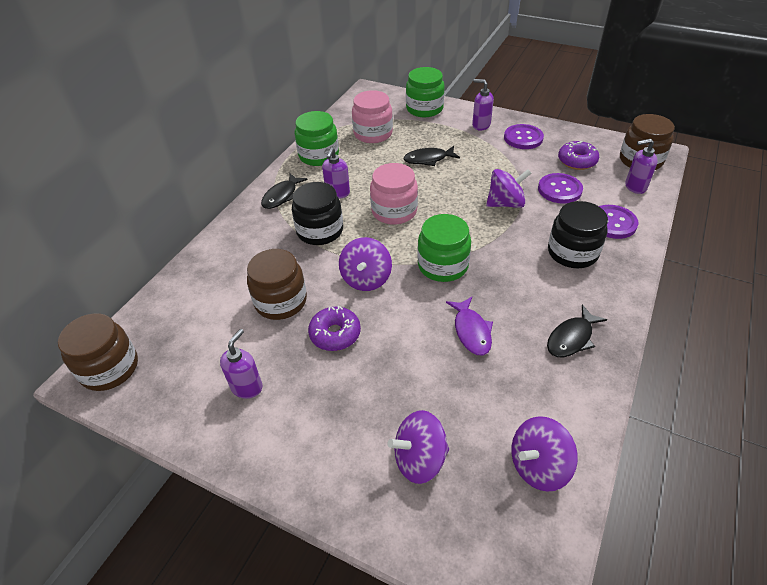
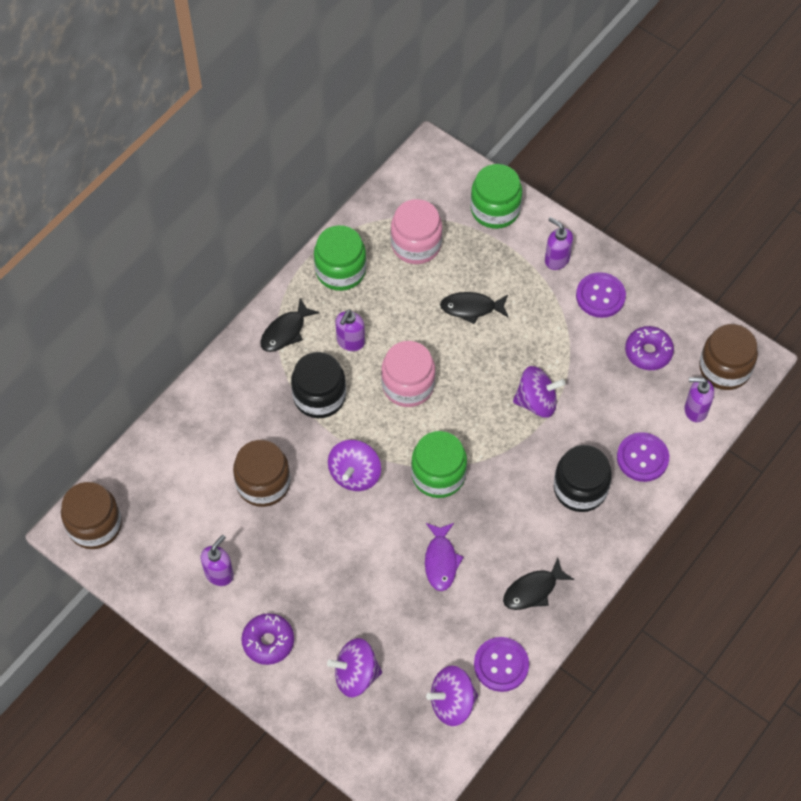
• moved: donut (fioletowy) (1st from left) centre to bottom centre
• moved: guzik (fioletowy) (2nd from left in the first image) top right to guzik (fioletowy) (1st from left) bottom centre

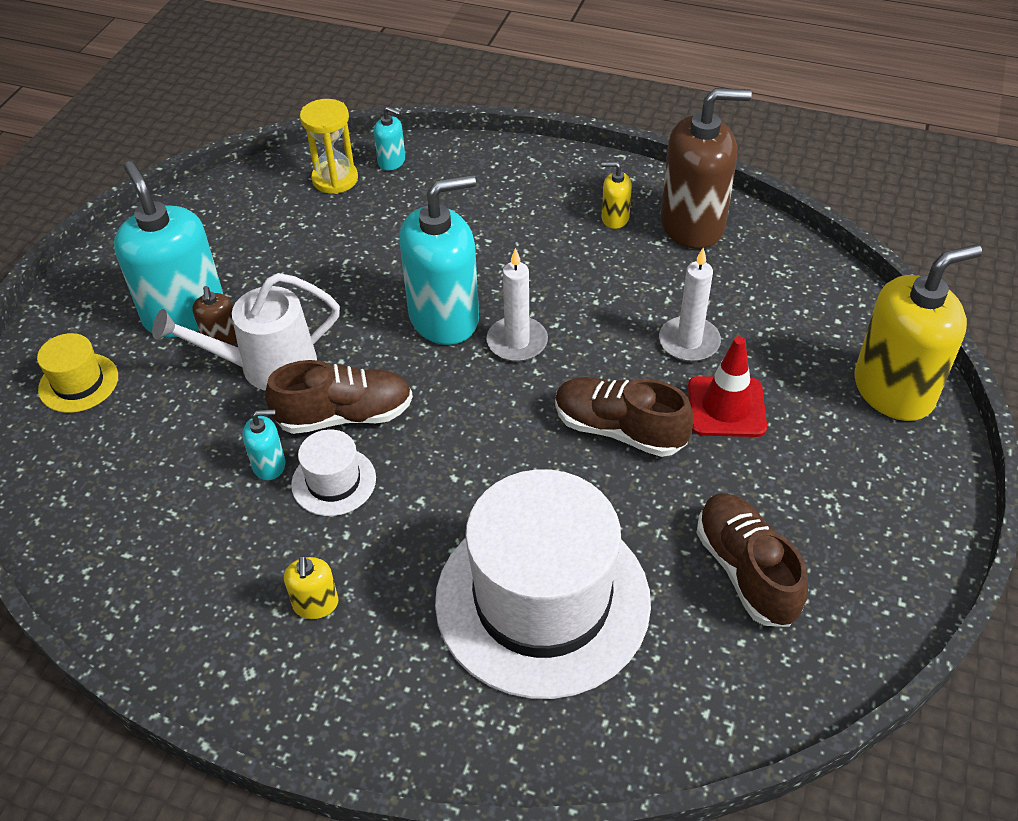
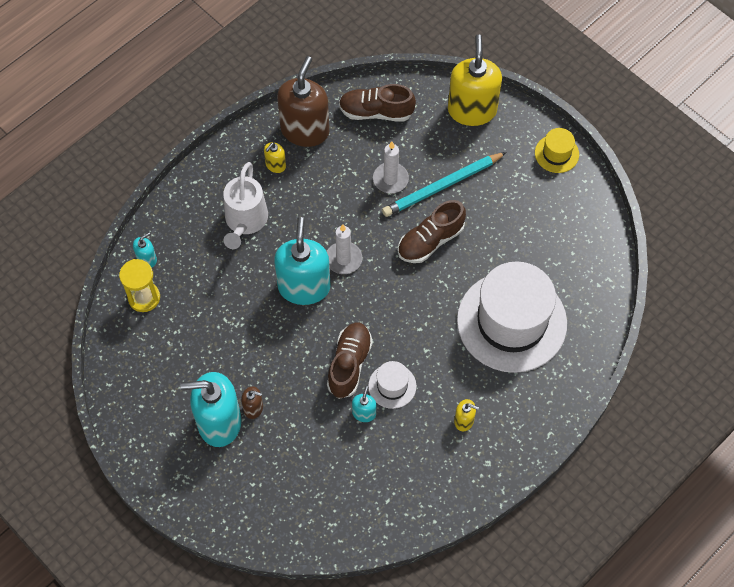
• moved: kapelusz (żółty) middle left to top right
• moved: konewka (biały) middle left to centre
• replaced: pachołek (czerwony) middle right to ołówek (turkusowy) top centre
• moved: but (brązowy) (3rd from left in the first image) bottom right to but (brązowy) (2nd from left) top centre

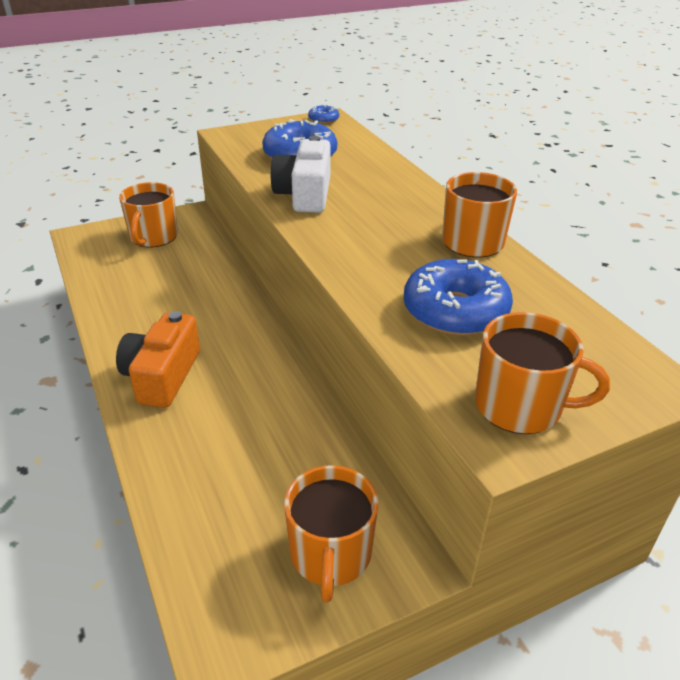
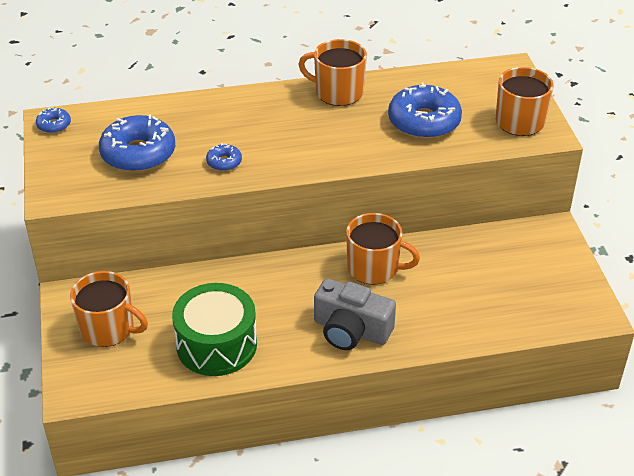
• recoloured: aparat fotograficzny (pomarańczowy) middle left to aparat fotograficzny (szary) centre
• replaced: aparat fotograficzny (biały) top centre to donut (niebieski) (3rd from left) top centre
• moved: kubek (pomarańczowy) (2nd from left in the first image) bottom centre to kubek (pomarańczowy) (3rd from left) centre
• added: bęben (zielony) bottom centre

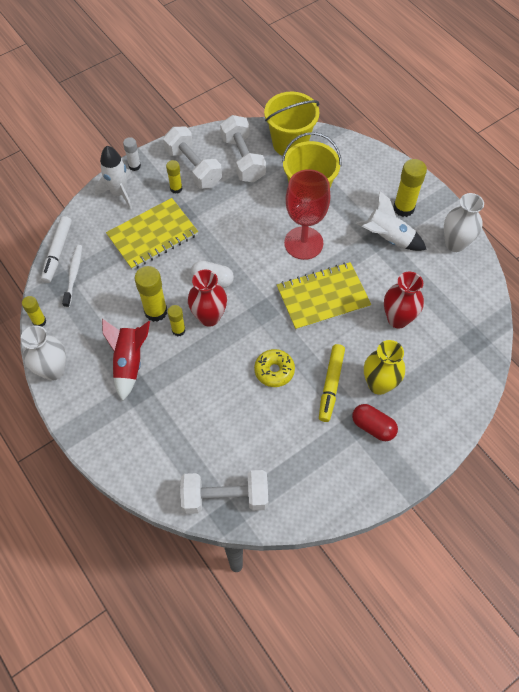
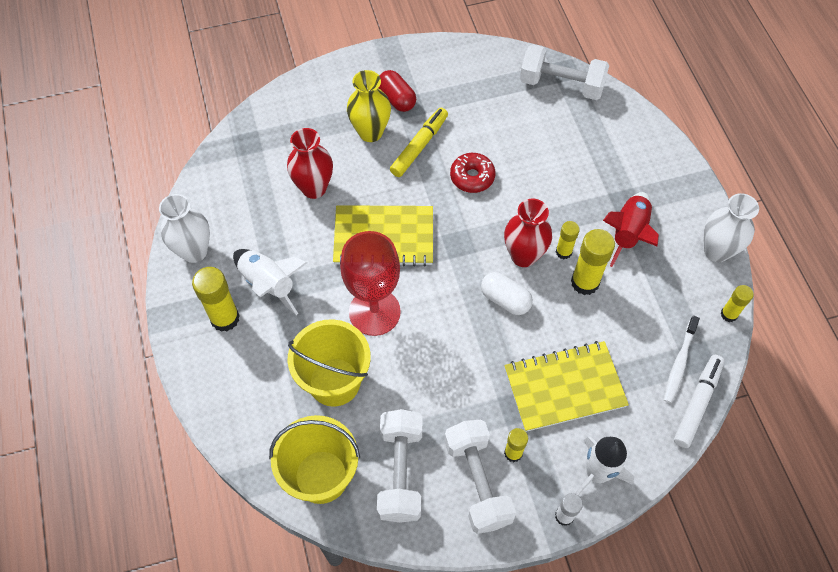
• recoloured: donut (żółty) centre to donut (czerwony) top centre

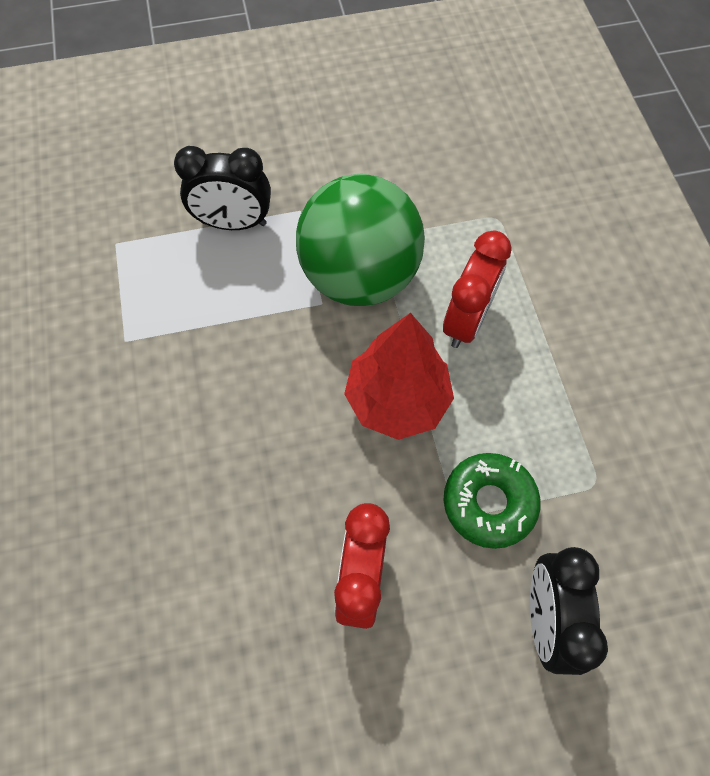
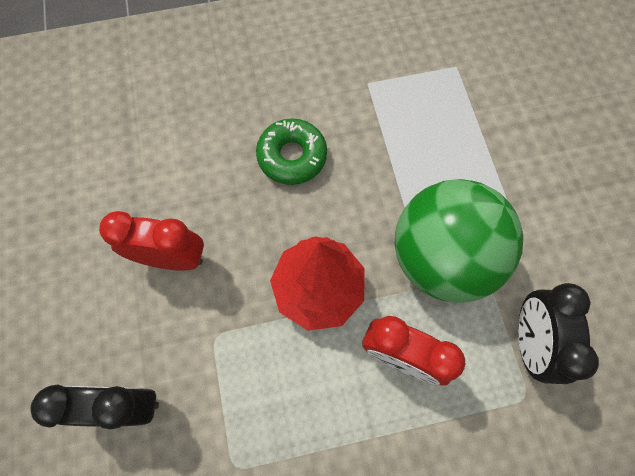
• moved: budzik (czarny) (1st from left in the first image) top left to budzik (czarny) (2nd from left) bottom right
• moved: donut (zielony) middle right to top centre

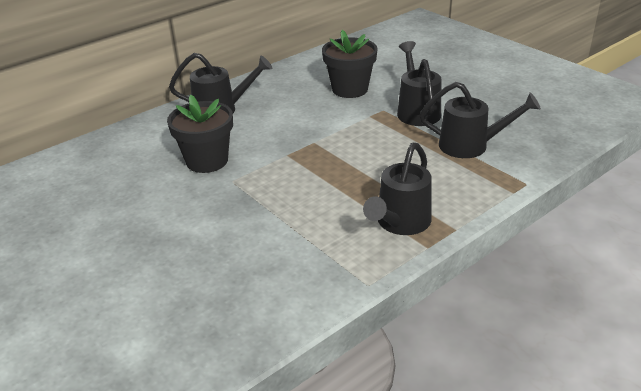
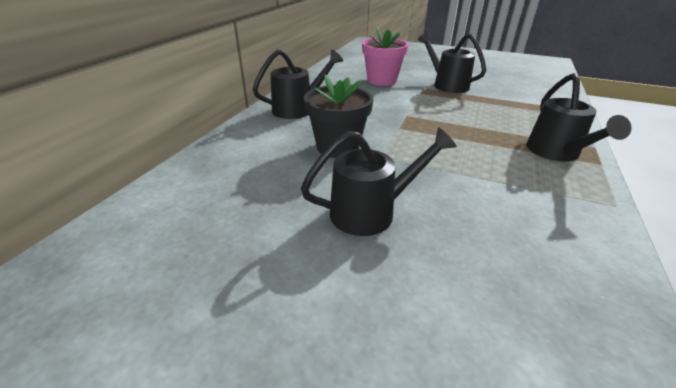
• recoloured: doniczka (czarny) (2nd from left) top centre to doniczka (różowy) top centre
• moved: konewka (czarny) (4th from left in the first image) top right to konewka (czarny) (2nd from left) centre

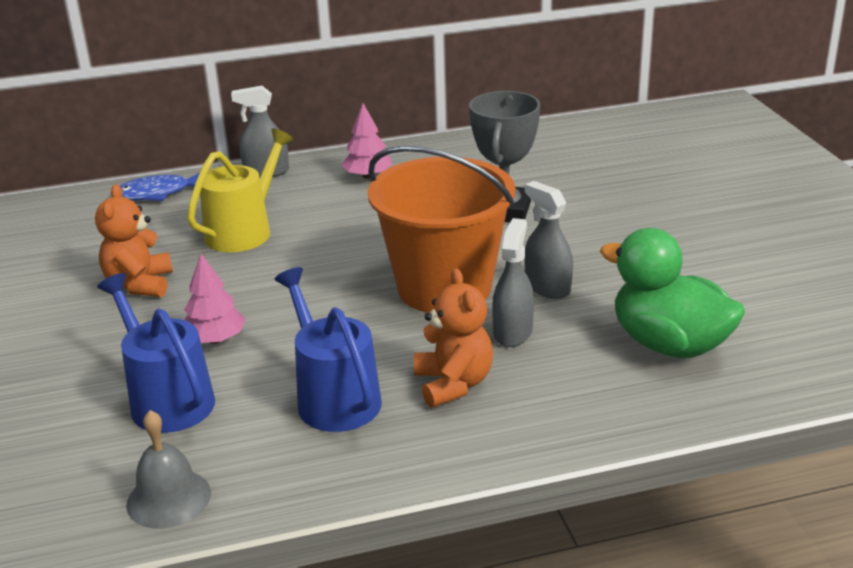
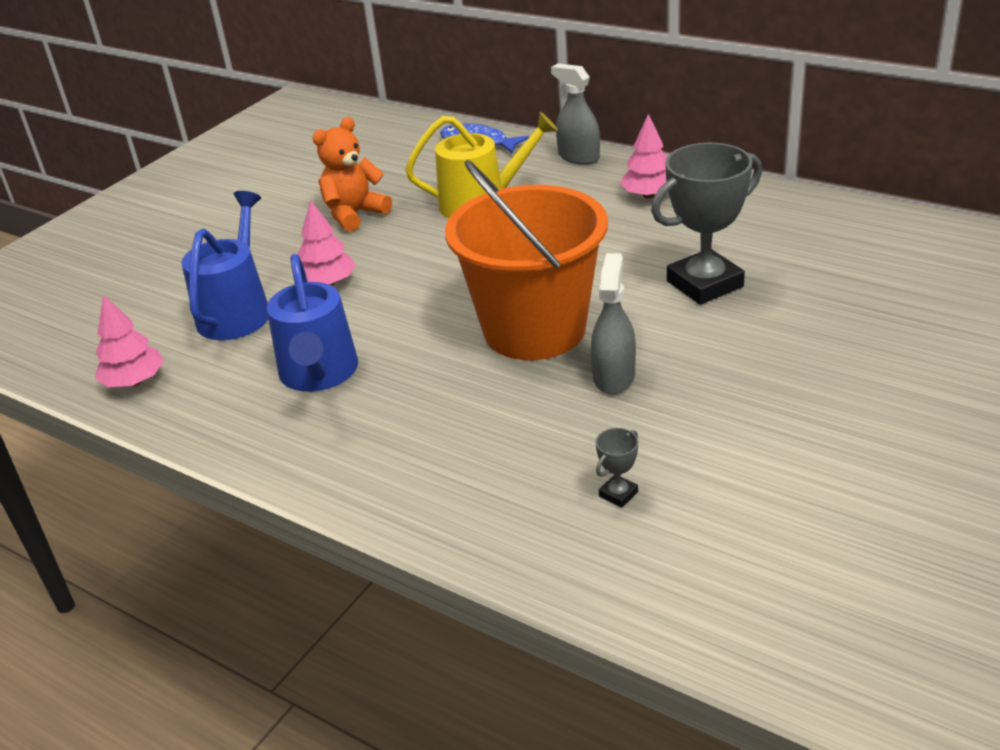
• replaced: dzwonek (szary) bottom left to drzewko (różowy) (1st from left) middle left
• turned: konewka (niebieski) (2nd from left) centre = middle left 150 degrees clockwise
• removed: miś (pomarańczowy) (2nd from left) centre
• removed: spryskiwacz (szary) (2nd from left) centre
• replaced: kaczka (zielony) middle right to puchar (szary) (1st from left) centre

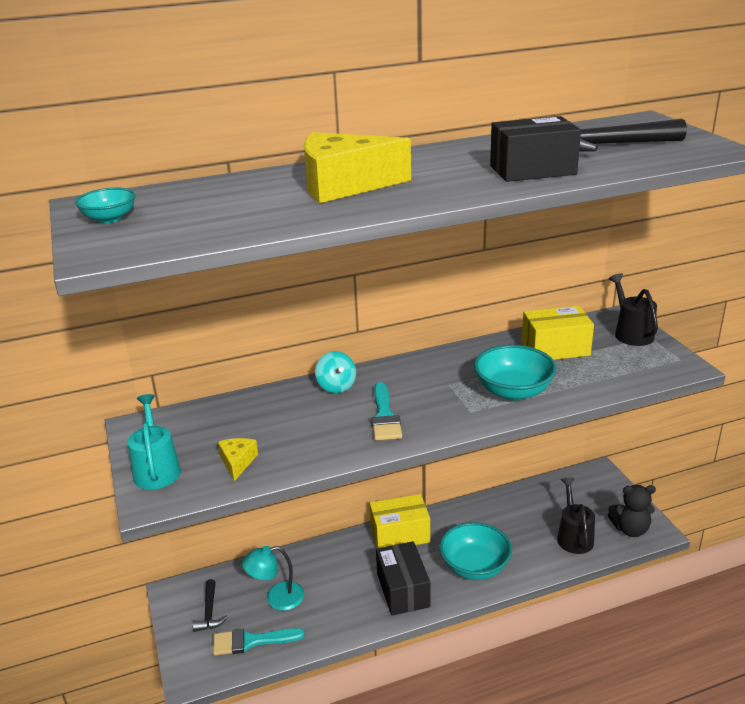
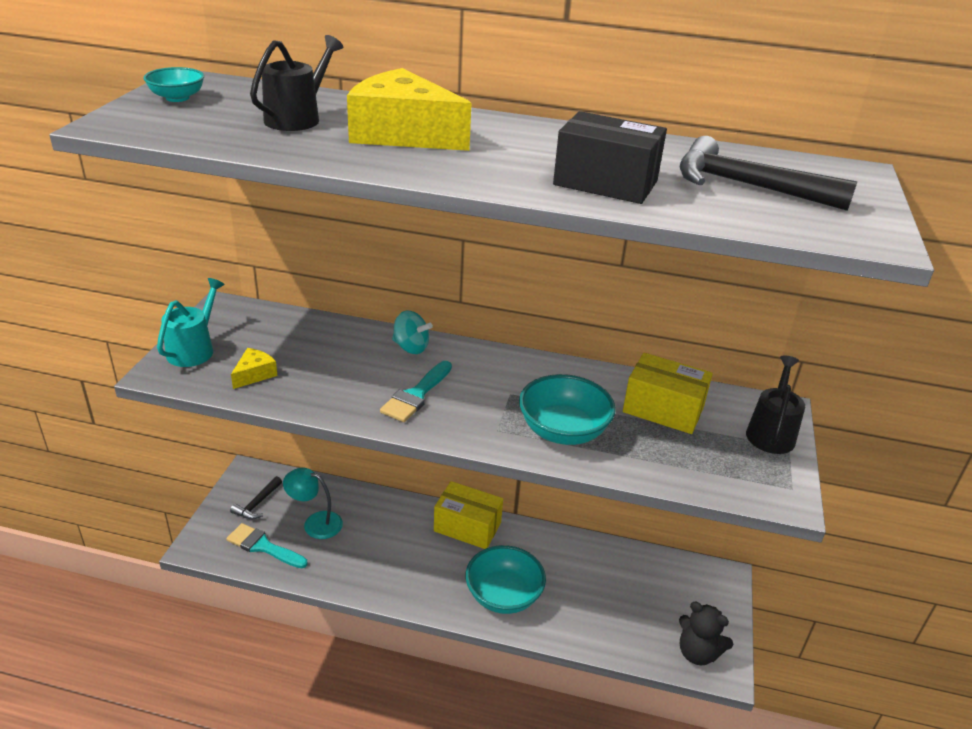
• turned: bączek (turkusowy) centre = centre 75 degrees counterclockwise
• removed: pudełko (czarny) (1st from left) bottom centre
• moved: konewka (czarny) (1st from left) bottom right to top left

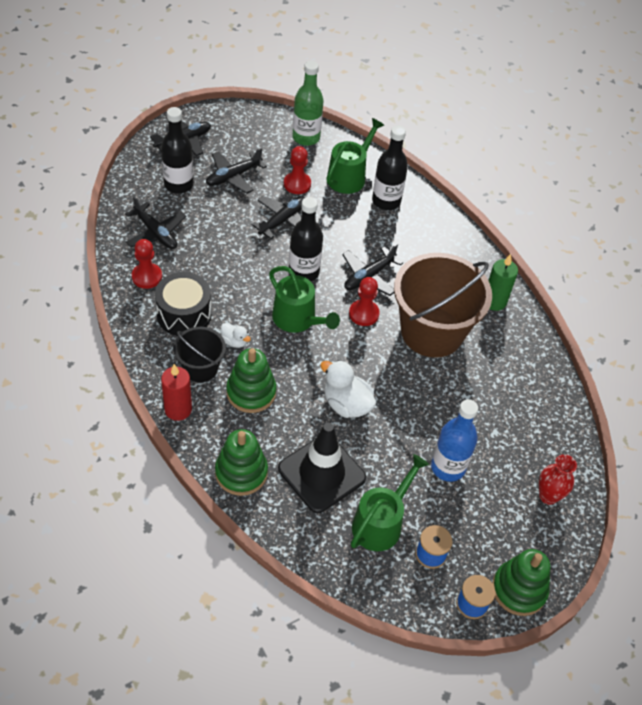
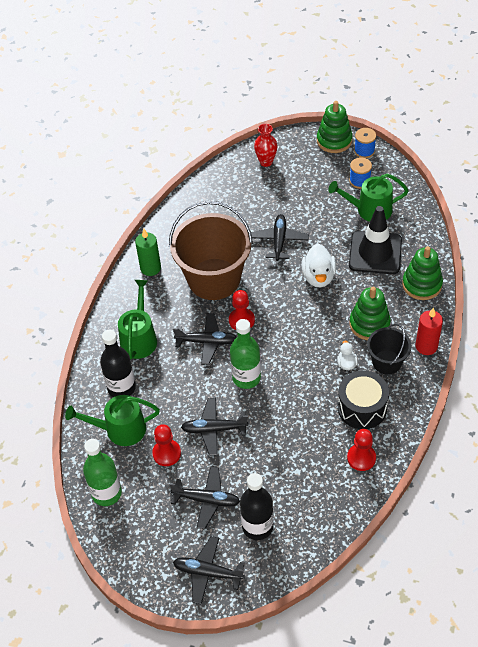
• moved: samolot (czarny) (1st from left in the first image) top left to samolot (czarny) (5th from left) centre
• moved: konewka (zielony) (1st from left in the first image) centre to konewka (zielony) (2nd from left) middle left
• recoloured: butelka (czarny) (2nd from left) centre to butelka (zielony) (2nd from left) centre
• removed: butelka (niebieski) middle right

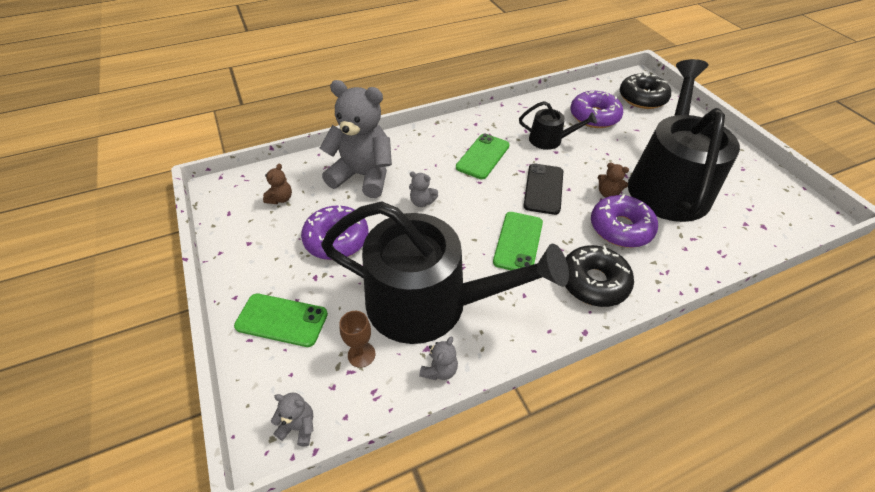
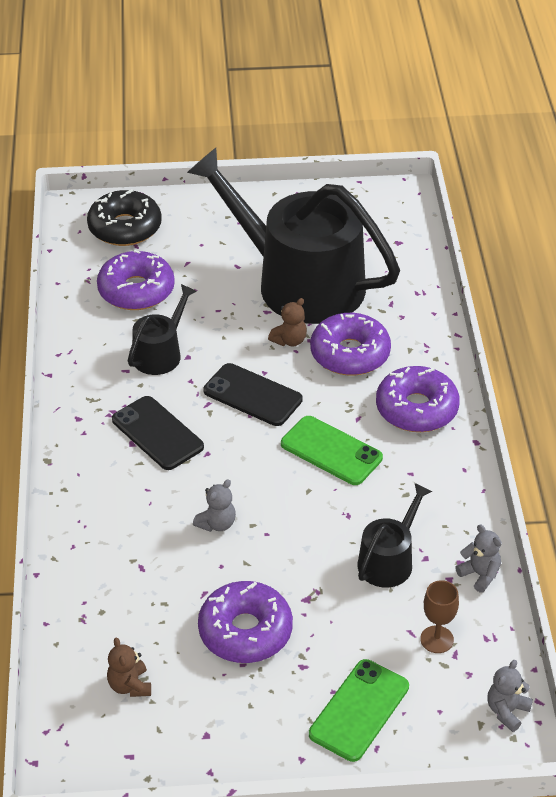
• turned: miś (brązowy) (1st from left) middle left = bottom left 150 degrees counterclockwise
• removed: miś (szary) (2nd from left) top centre
• resized: konewka (czarny) (1st from left in the first image) centre = bottom right x0.44
• recoloured: telefon (zielony) (2nd from left) top centre to telefon (czarny) (1st from left) middle left
• recoloured: donut (czarny) (1st from left) middle right to donut (fioletowy) (4th from left) middle right

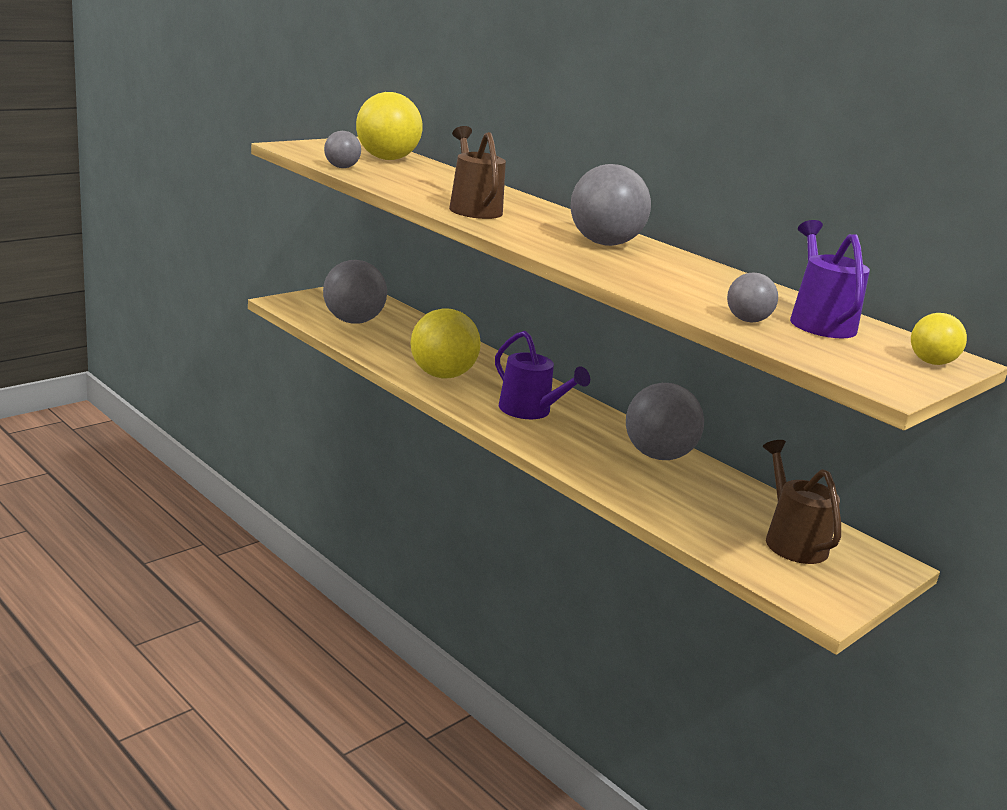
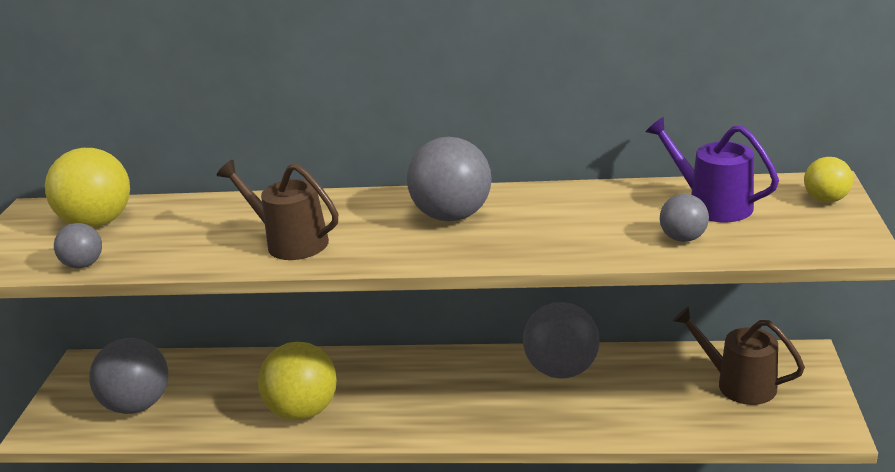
• removed: konewka (fioletowy) (1st from left) centre

